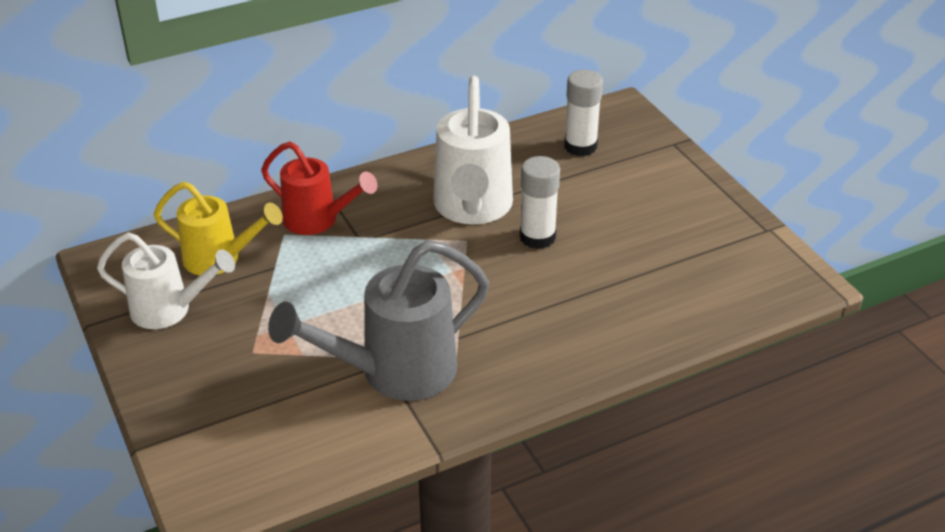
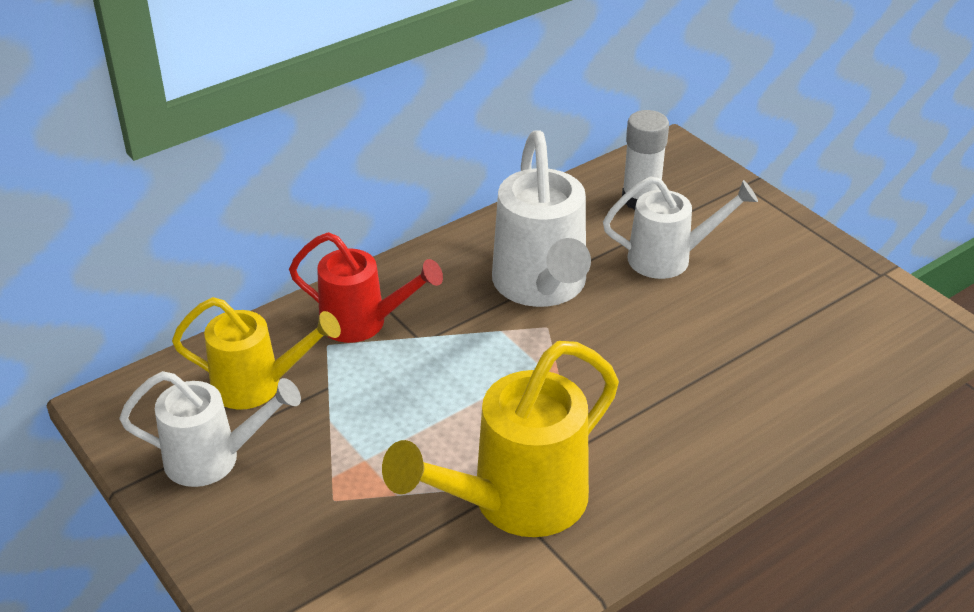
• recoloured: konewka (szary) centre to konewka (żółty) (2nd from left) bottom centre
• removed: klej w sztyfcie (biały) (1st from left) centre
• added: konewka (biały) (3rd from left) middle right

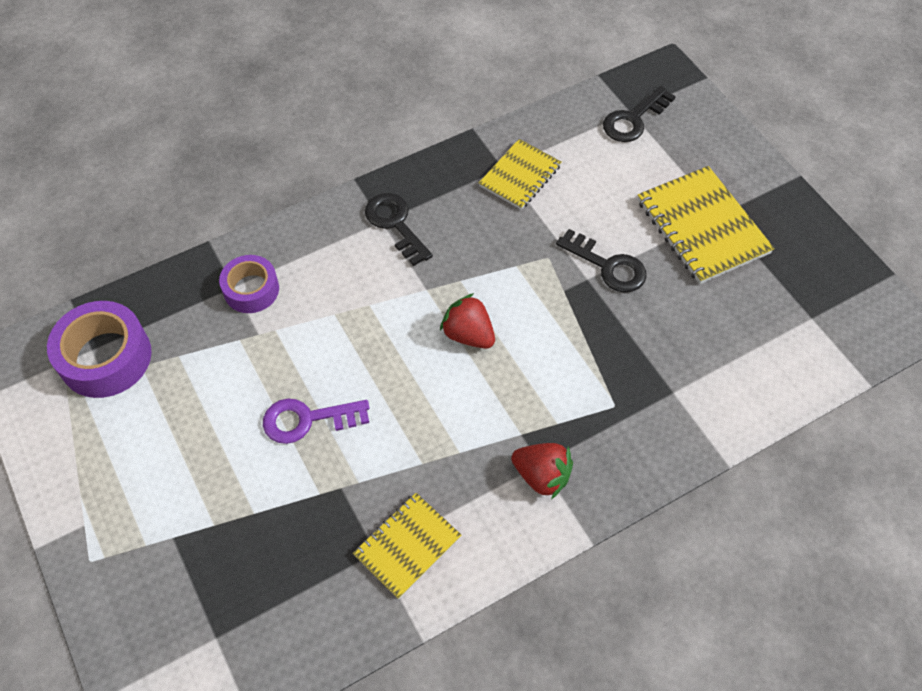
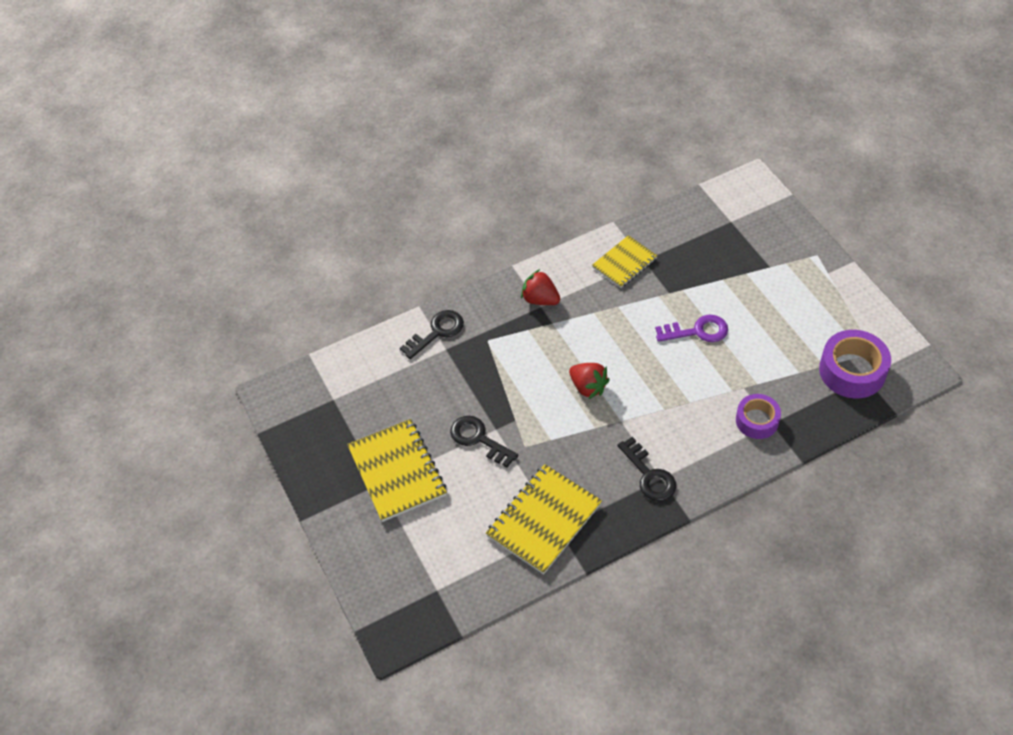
• resized: zeszyt (żółty) (2nd from left) top centre = bottom centre x1.58
• moved: klucz (czarny) (3rd from left in the first image) top right to klucz (czarny) (1st from left) centre

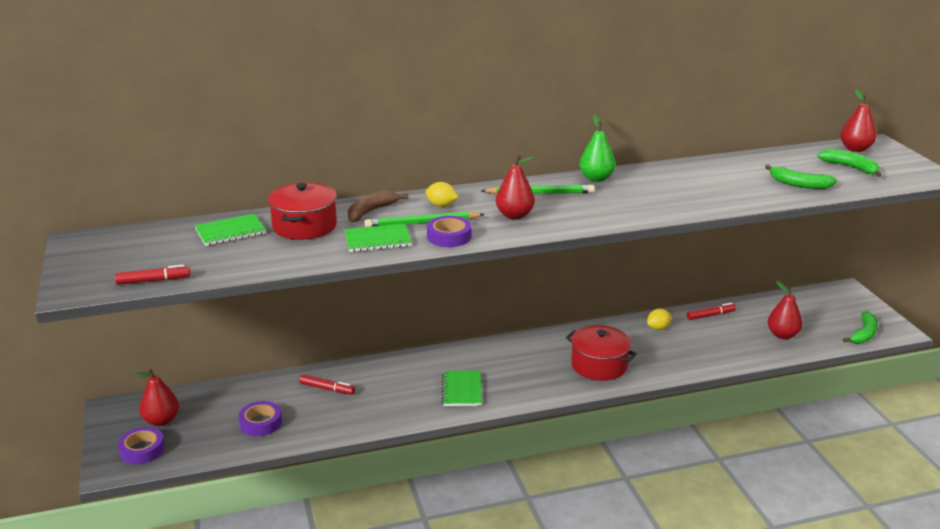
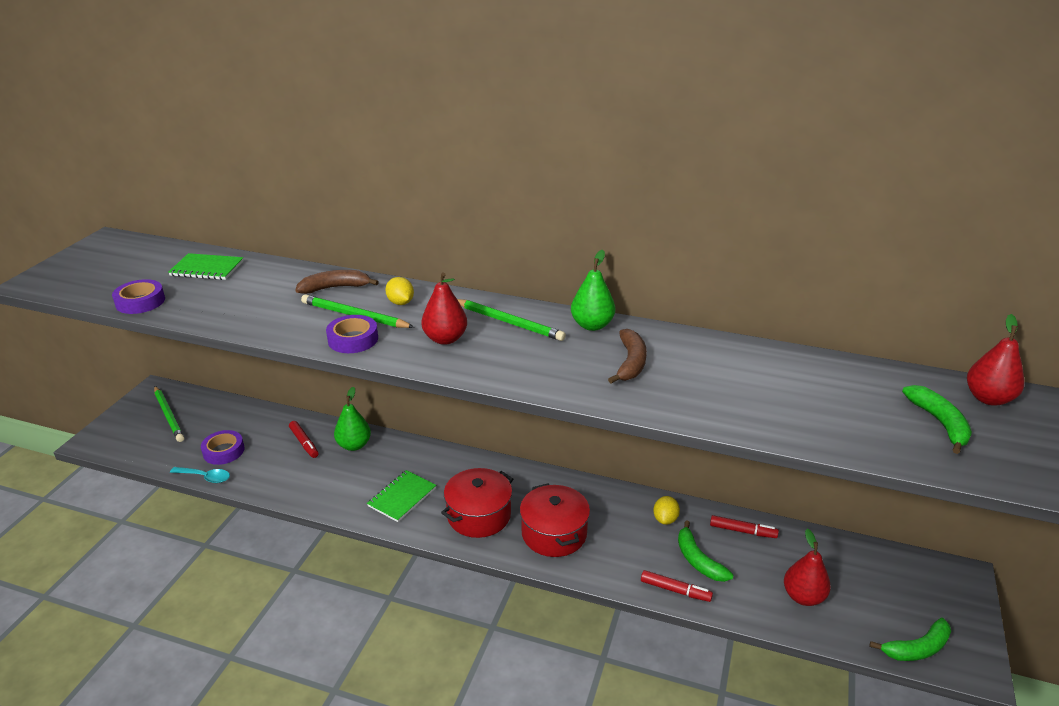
• moved: flamaster (czerwony) (1st from left in the first image) middle left to flamaster (czerwony) (2nd from left) bottom centre
• moved: taśma klejąca (fioletowy) (1st from left) bottom left to middle left
• replaced: gruszka (czerwony) (1st from left) bottom left to ołówek (zielony) (1st from left) middle left
• moved: garnek (czerwony) (1st from left) middle left to bottom centre
• removed: zeszyt (zielony) (2nd from left) centre
• turned: cytryna (żółty) (2nd from left) middle right = bottom centre 75 degrees counterclockwise
• moved: banan (zielony) (1st from left) middle right to bottom centre
• added: łyżka (turkusowy) bottom left
• added: gruszka (zielony) (1st from left) middle left
• added: banan (brązowy) (2nd from left) centre

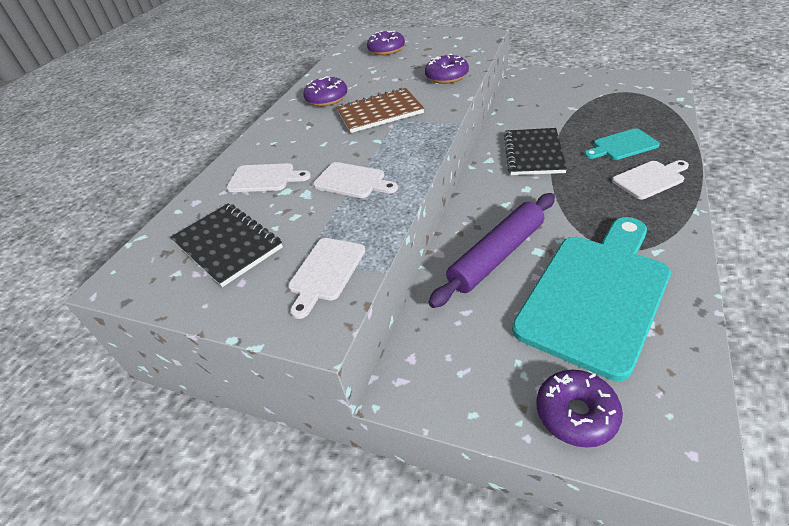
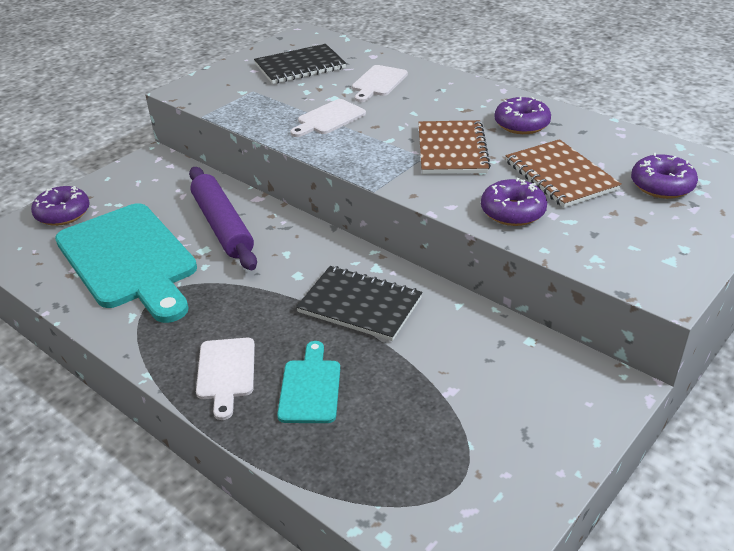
• removed: deska do krojenia (biały) (2nd from left) centre
• added: zeszyt (brązowy) (2nd from left) top right

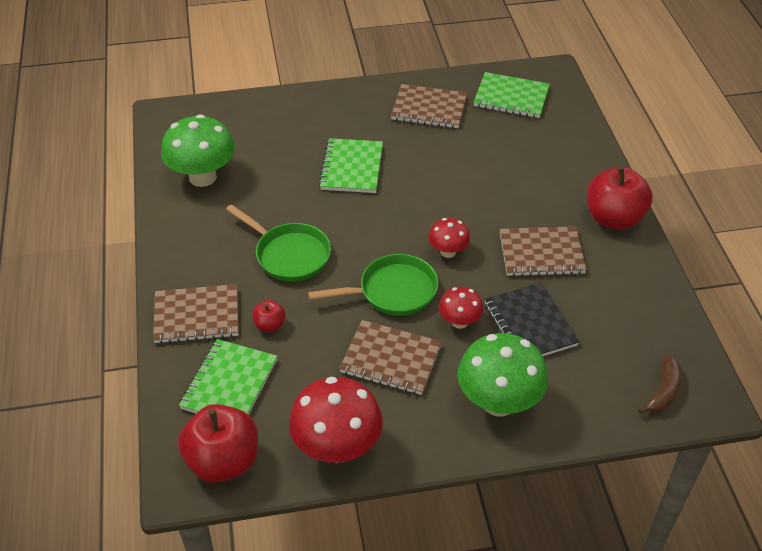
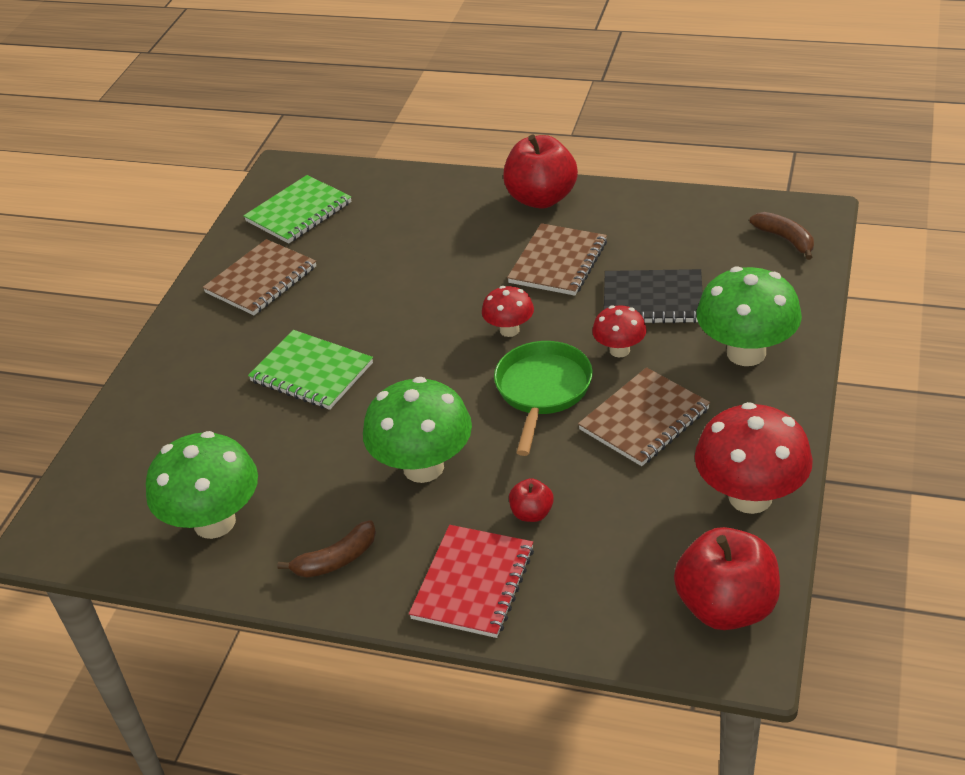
• recoloured: zeszyt (brązowy) (1st from left) middle left to zeszyt (czerwony) bottom centre
• removed: zeszyt (zielony) (1st from left) bottom left
• replaced: patelnia (zielony) (1st from left) centre to grzyb (zielony) (2nd from left) centre
• added: banan (brązowy) (1st from left) bottom centre

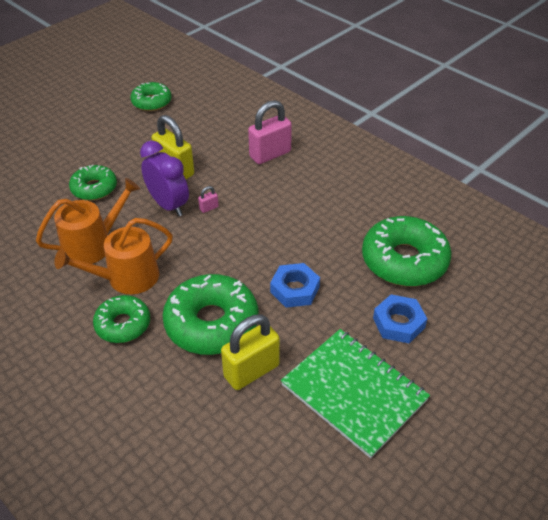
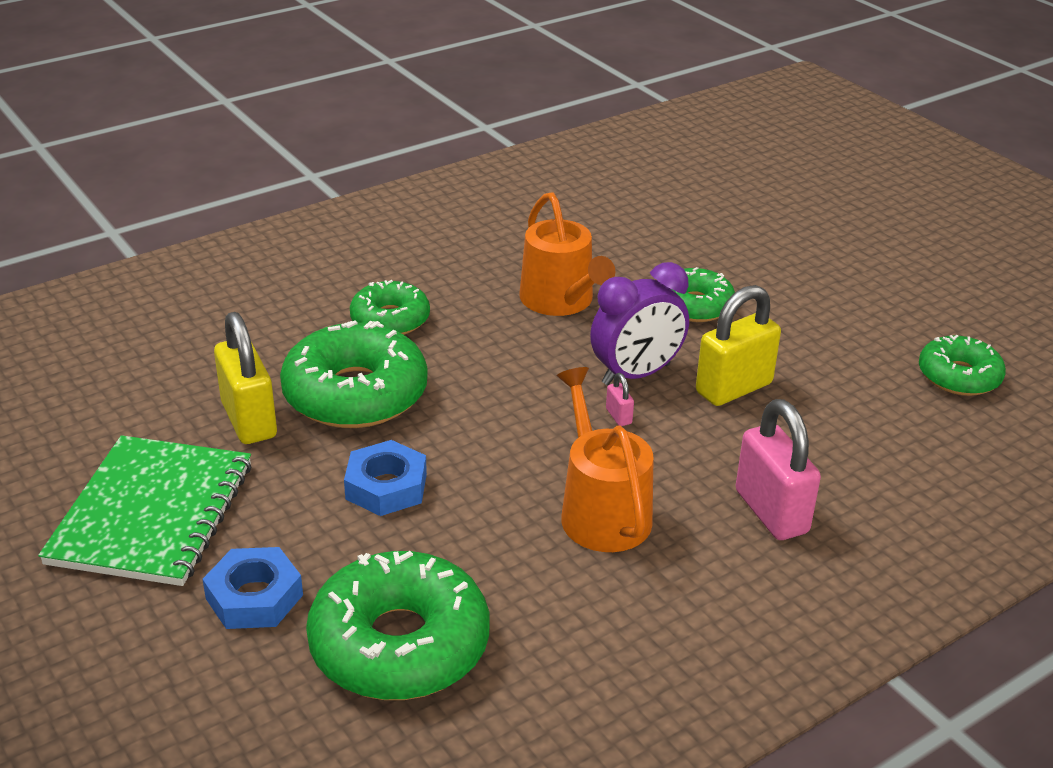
• moved: konewka (pomarańczowy) (2nd from left) middle left to centre
• turned: zeszyt (zielony) bottom centre = middle left 45 degrees counterclockwise

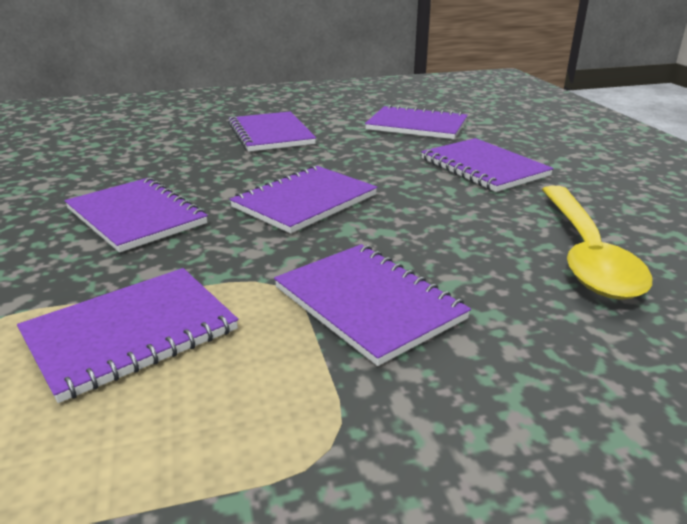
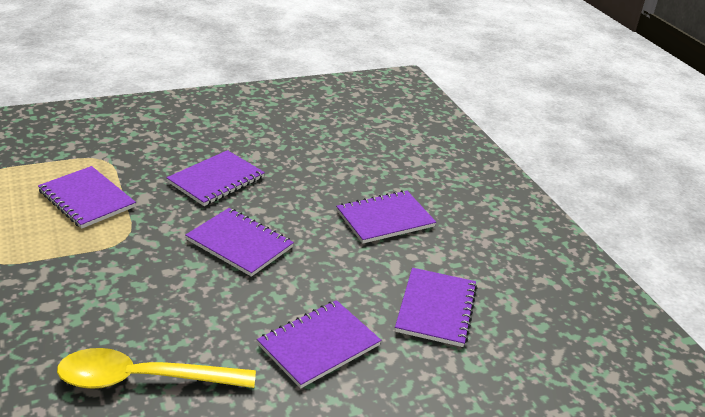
• removed: zeszyt (fioletowy) (5th from left) centre

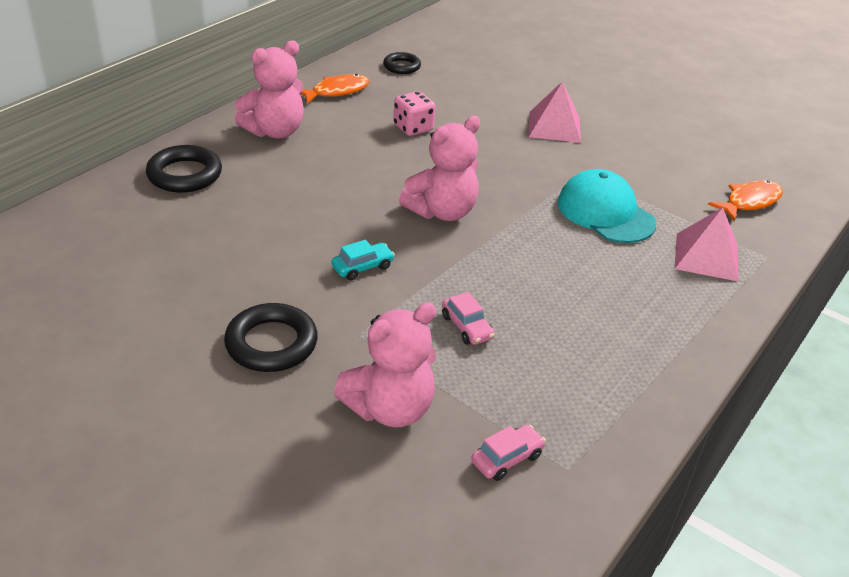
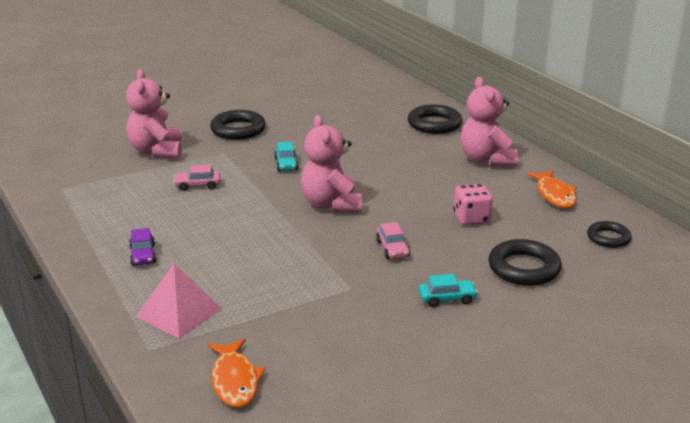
• moved: samochód (różowy) (2nd from left) bottom centre to centre
• replaced: piramida (różowy) (1st from left) top centre to samochód (turkusowy) (2nd from left) bottom centre
• removed: czapka (turkusowy) middle right
• added: samochód (fioletowy) middle left
• added: pierścień (czarny) (3rd from left) middle right

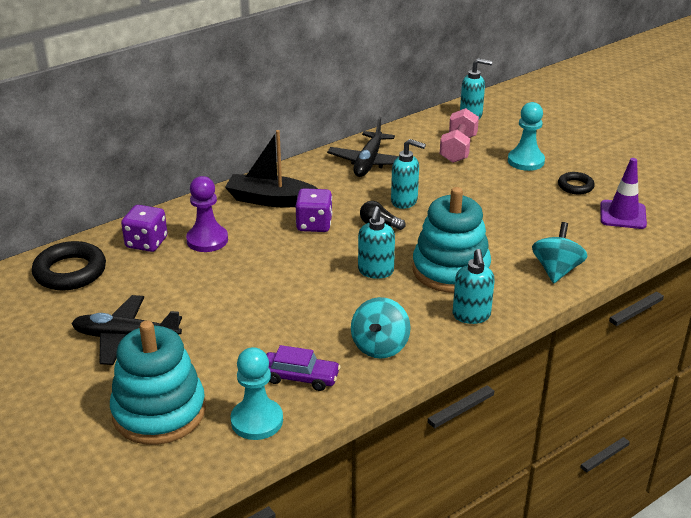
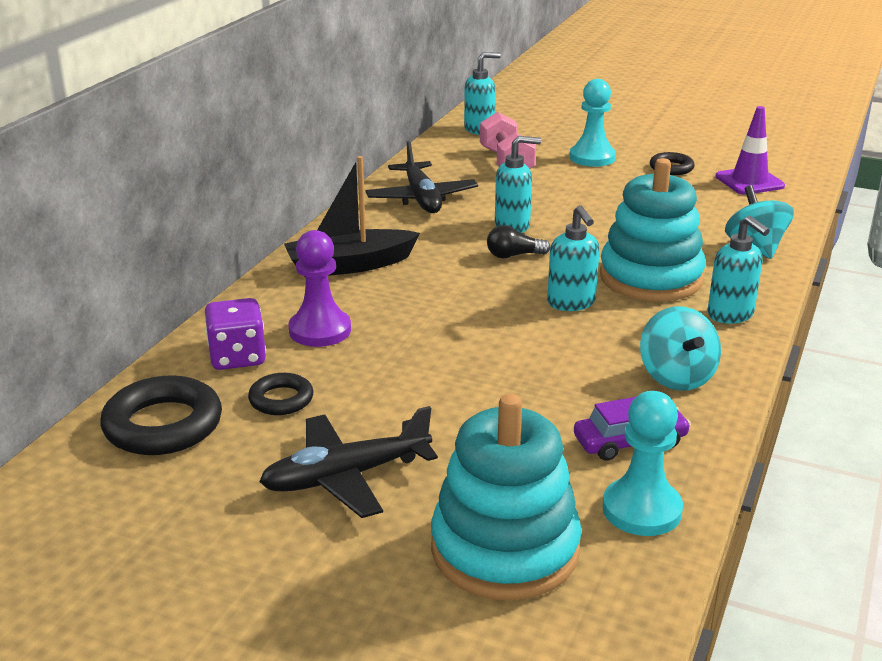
• removed: kostka do gry (fioletowy) (2nd from left) centre
• added: pierścień (czarny) (2nd from left) middle left

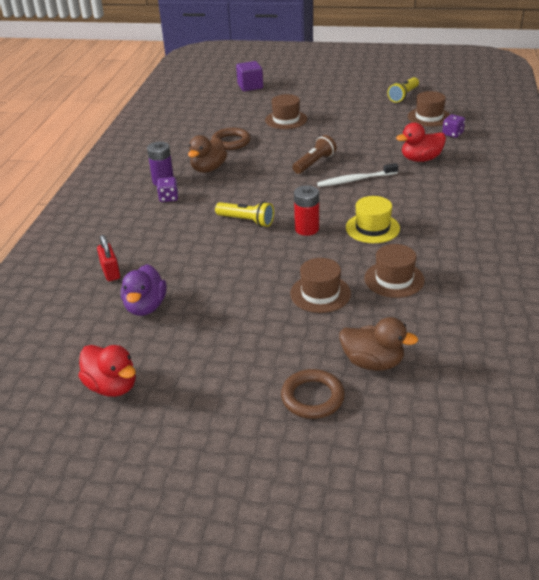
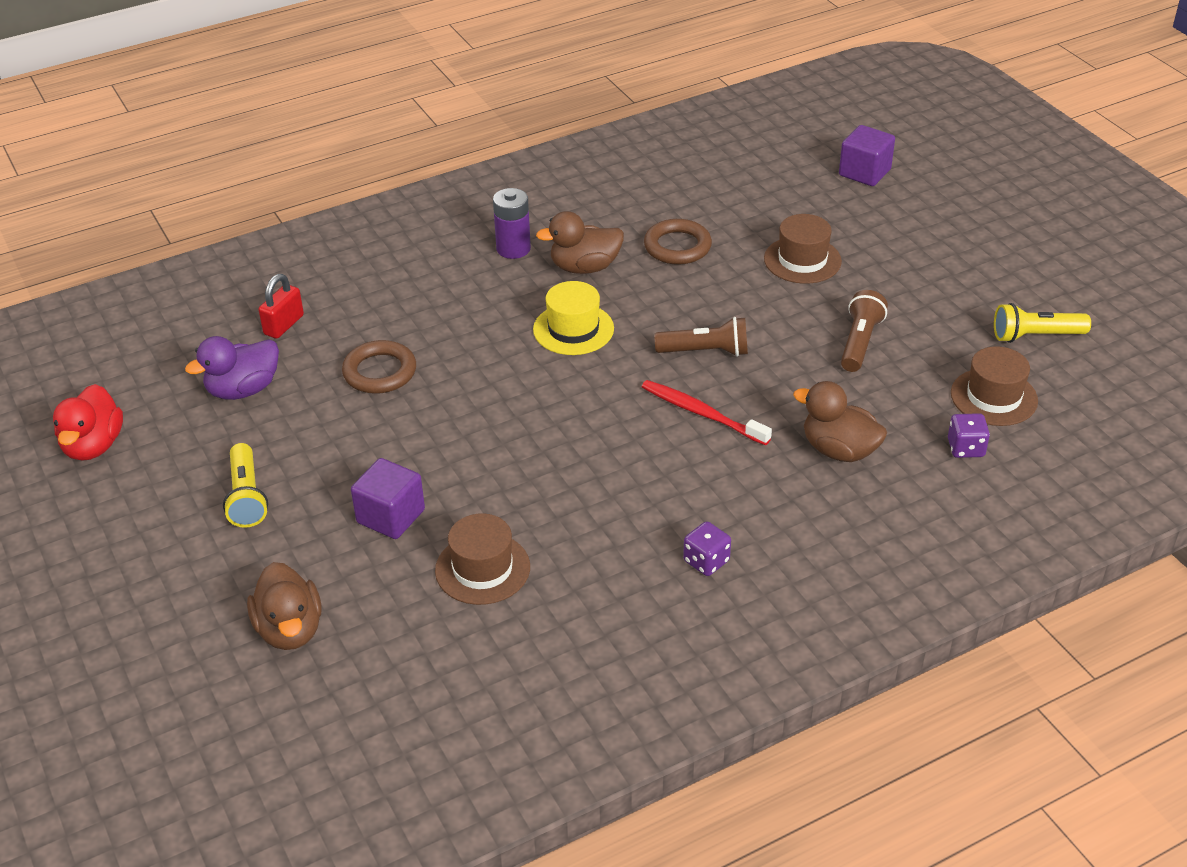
• moved: kostka do gry (fioletowy) (1st from left) top left to centre
• moved: latarka (żółty) (1st from left) centre to middle left
• moved: pierścień (brązowy) (2nd from left in the first image) bottom centre to pierścień (brązowy) (1st from left) middle left
• replaced: kapelusz (brązowy) (2nd from left) centre to sześcian (fioletowy) (1st from left) middle left
• removed: bateria (czerwony) centre
• recoloured: szczoteczka do zębów (biały) top centre to szczoteczka do zębów (czerwony) centre
• moved: kapelusz (żółty) middle right to centre
• recoloured: kaczka (czerwony) (2nd from left) top right to kaczka (brązowy) (3rd from left) middle right
• added: latarka (brązowy) (2nd from left) middle right

